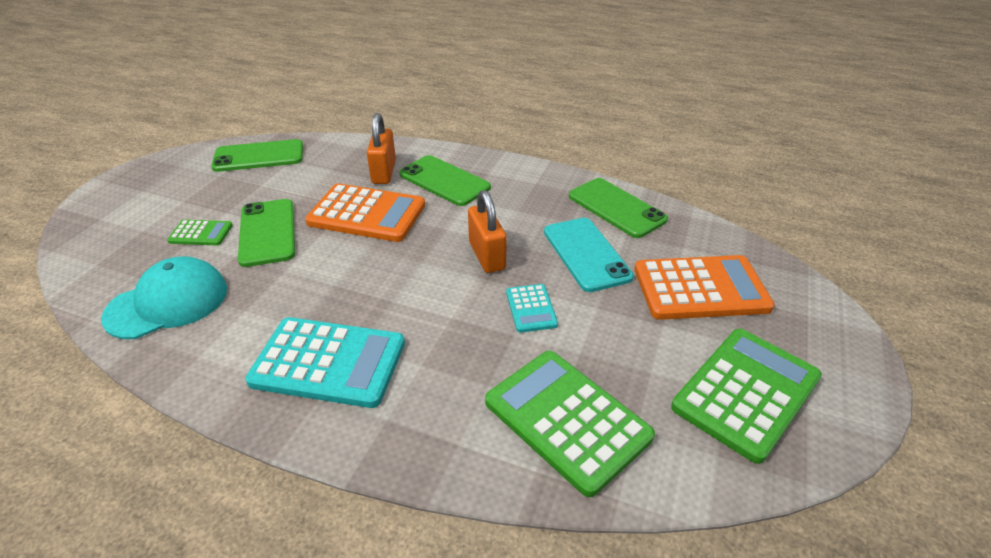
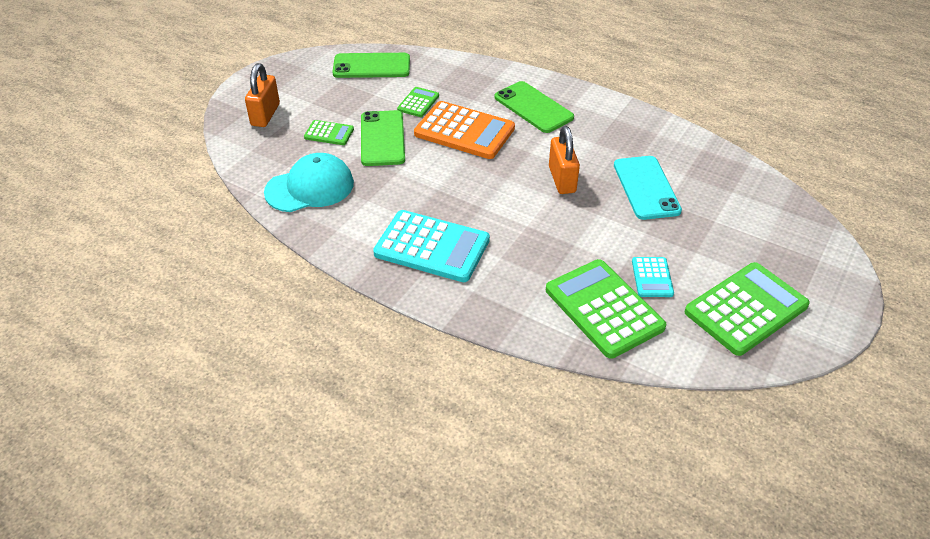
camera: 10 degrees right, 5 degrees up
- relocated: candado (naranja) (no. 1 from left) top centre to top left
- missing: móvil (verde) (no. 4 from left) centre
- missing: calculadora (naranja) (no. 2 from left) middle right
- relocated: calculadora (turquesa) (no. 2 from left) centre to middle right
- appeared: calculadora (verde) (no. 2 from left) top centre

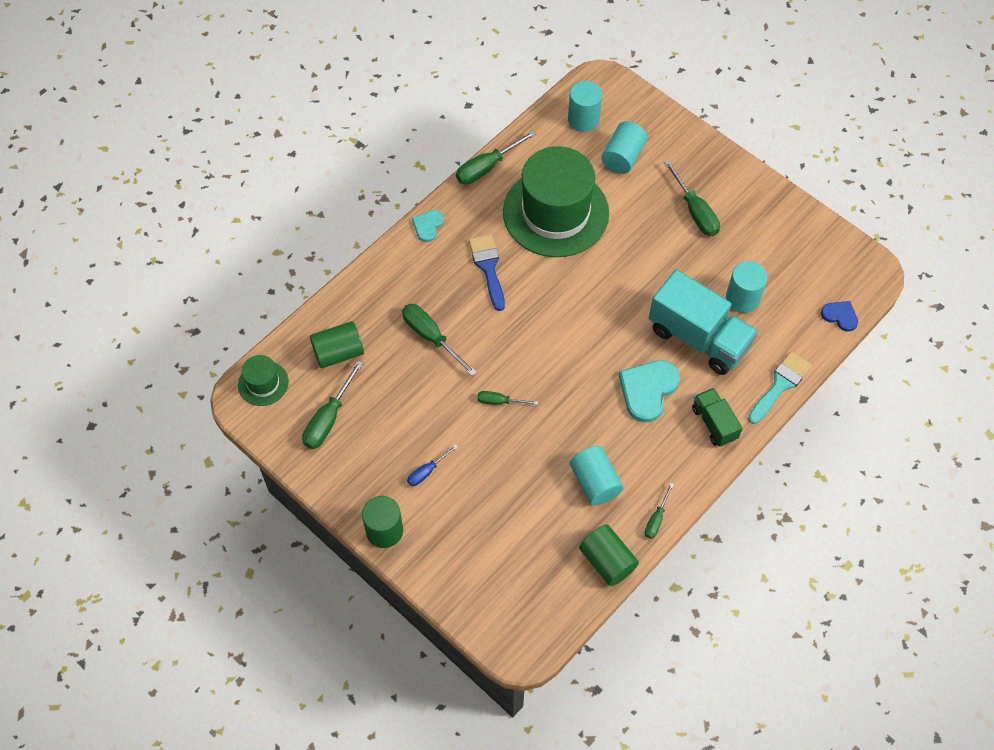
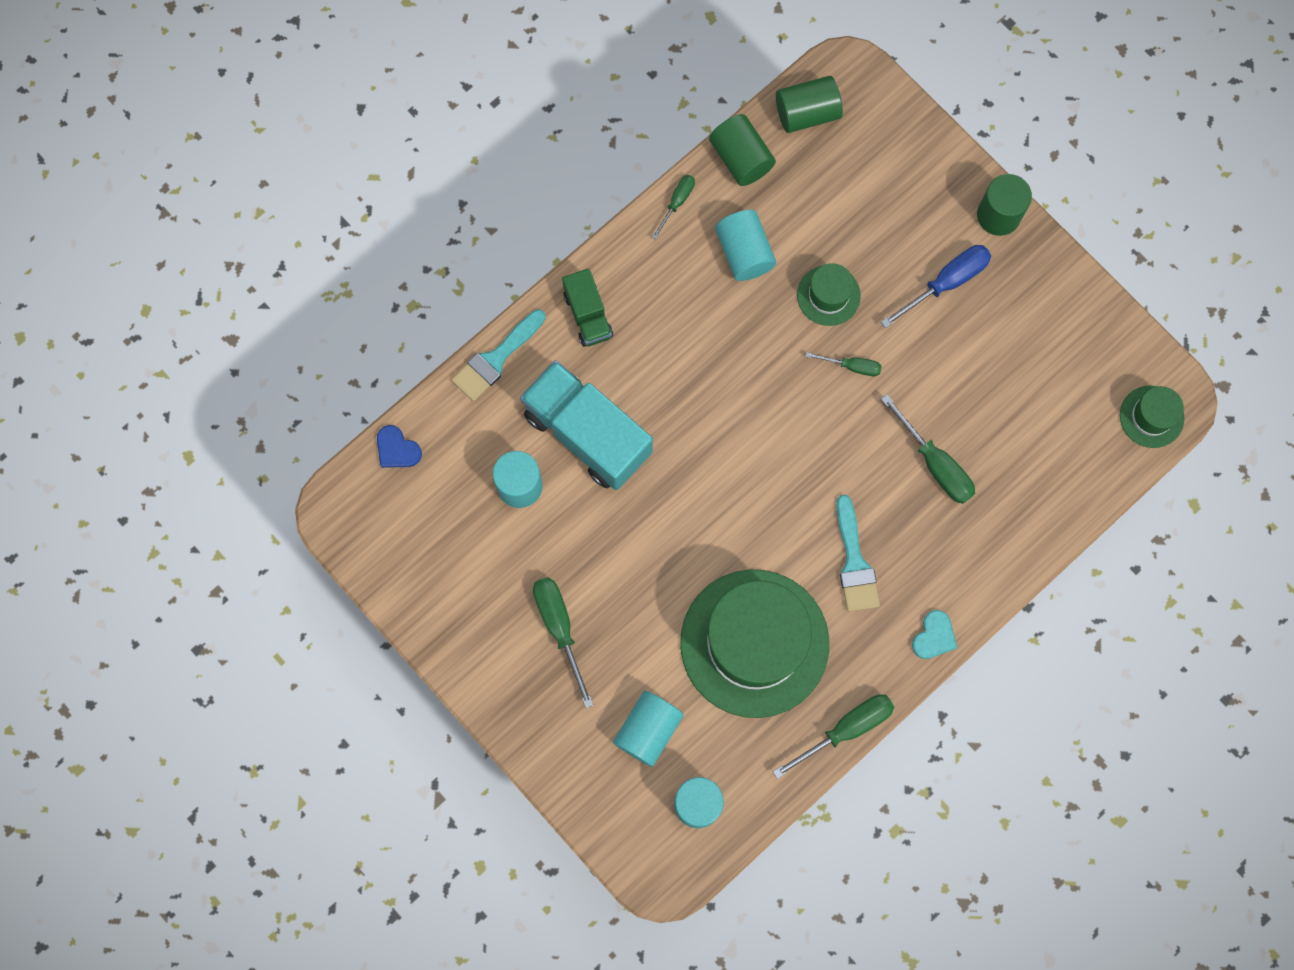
camera: 175 degrees left, 15 degrees up
- colour: pincel (azul) centre to pincel (turquesa) (no. 2 from left) centre
- relocated: cilindro (verde) (no. 1 from left in the first image) centre to cilindro (verde) (no. 2 from left) top centre
- missing: destornillador (verde) (no. 1 from left) centre
- missing: corazón (turquesa) (no. 2 from left) centre
- size: destornillador (azul) centre = top right x1.73
- appeared: sombrero (verde) (no. 2 from left) top centre

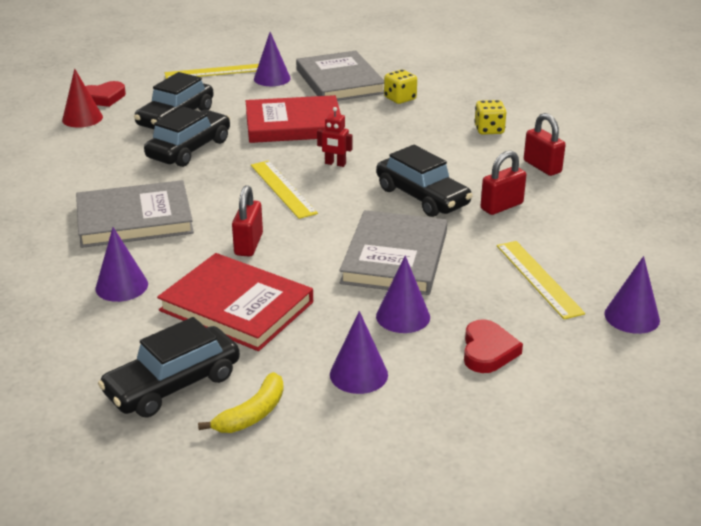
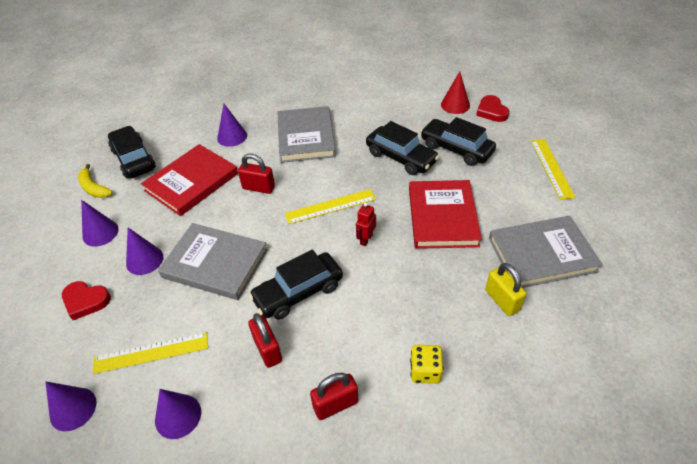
camera: 100 degrees right, 15 degrees up
- relocated: cono (morado) (no. 2 from left in the first image) top centre to cono (morado) (no. 4 from left) bottom left
- exchanged: dado (amarillo) (no. 1 from left) top centre to candado (amarillo) middle right

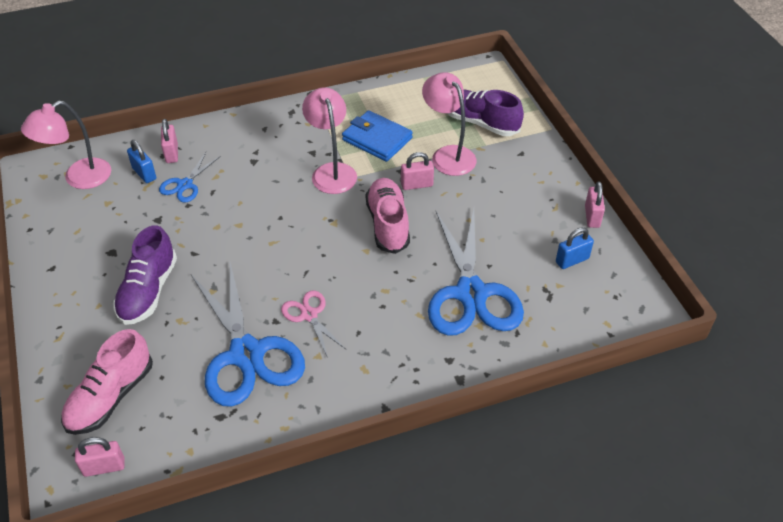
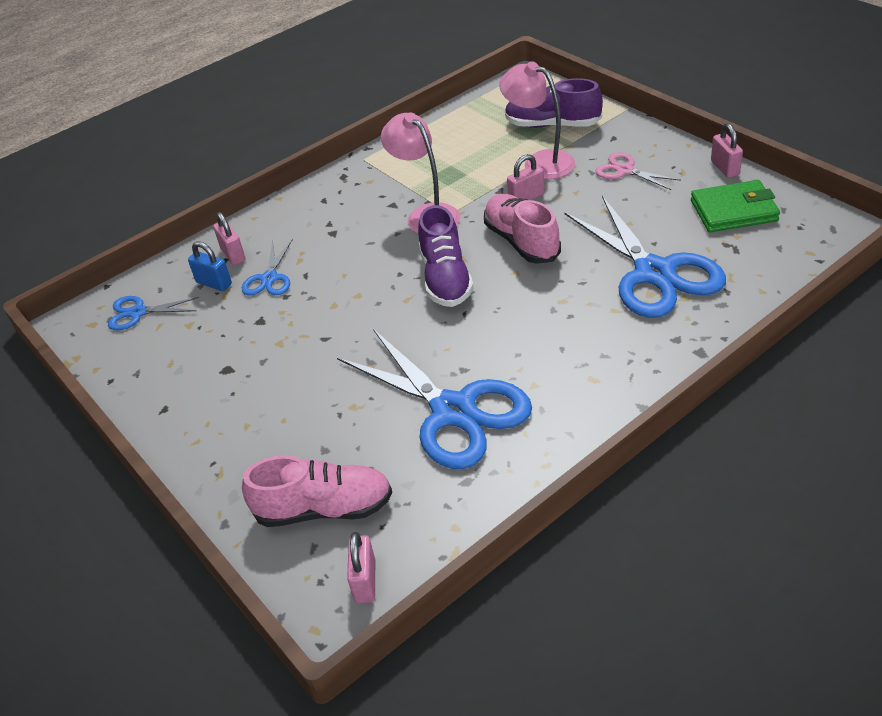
camera: 15 degrees left, 5 degrees down
- exchanged: lámpara (rosa) (no. 1 from left) top left to tijeras (azul) (no. 1 from left) middle left
- missing: cartera (azul) top centre
- relocated: zapato (morado) (no. 1 from left) middle left to centre
- exchanged: candado (azul) (no. 2 from left) middle right to cartera (verde) top right
- relocated: tijeras (rosa) centre to top right
- spun: zapato (rosa) (no. 1 from left) bottom left = bottom centre 105 degrees counterclockwise
- spun: candado (rosa) (no. 1 from left in the first image) bottom left = bottom centre 60 degrees counterclockwise

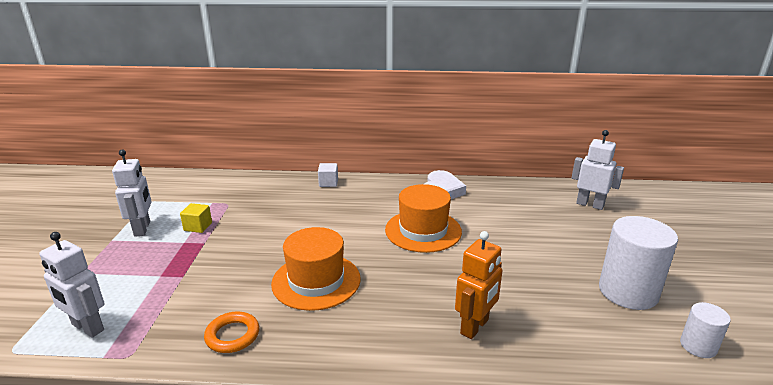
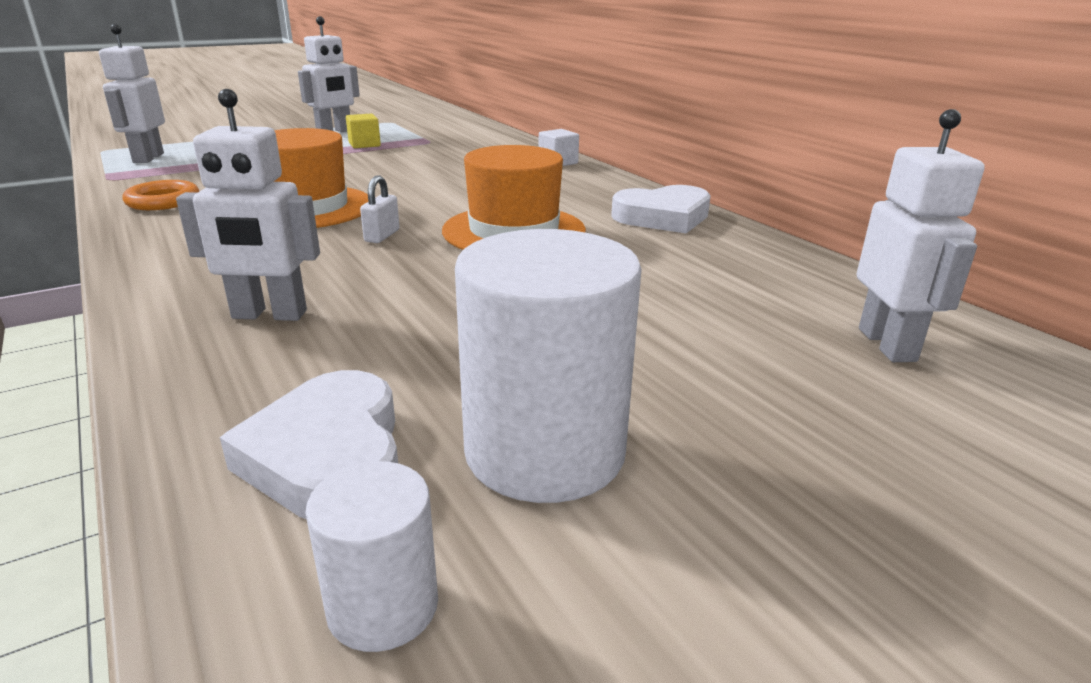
camera: 55 degrees right, 0 degrees up
- colour: robot (naranja) bottom centre to robot (blanco) (no. 2 from left) top left
- appeared: candado (blanco) top centre
- appeared: corazón (blanco) (no. 1 from left) middle left

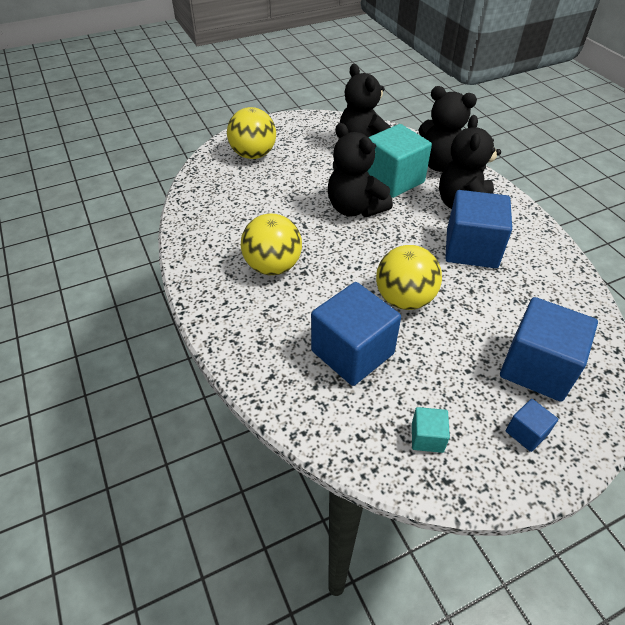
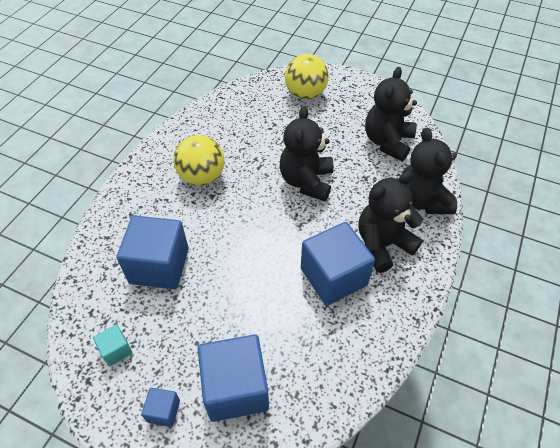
camera: 50 degrees right, 5 degrees up
- missing: cubo (turquesa) (no. 1 from left) top centre
- missing: pelota (amarillo) (no. 3 from left) centre

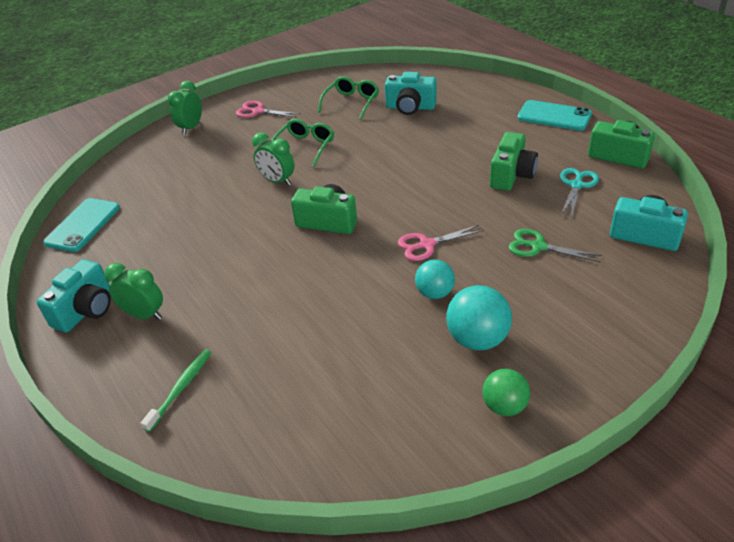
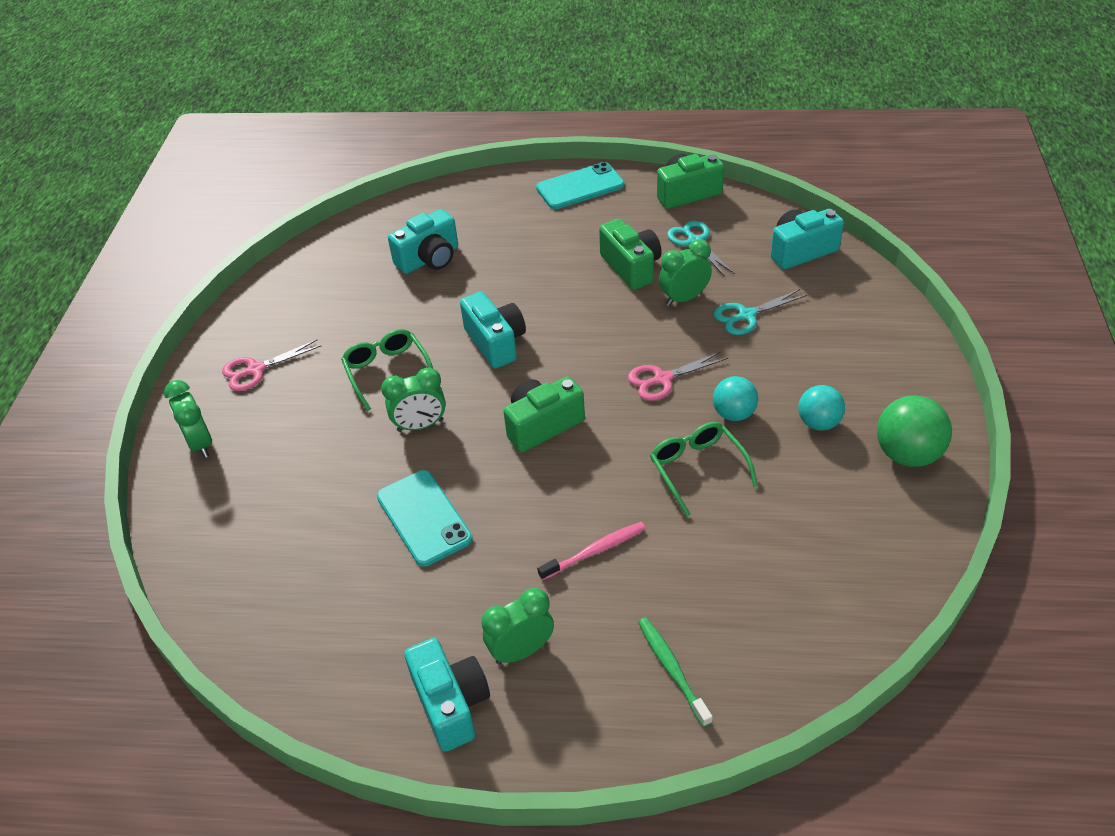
camera: 50 degrees left, 5 degrees up
- relocated: gafas (verde) (no. 2 from left) top centre to centre
- relocated: móvil (turquesa) (no. 1 from left) middle left to centre
- spun: tijeras (rosa) (no. 2 from left) centre = centre 45 degrees clockwise
- colour: tijeras (verde) middle right to tijeras (turquesa) (no. 2 from left) middle right
- size: pelota (turquesa) (no. 2 from left) centre = middle right x0.66
- size: pelota (verde) bottom right = middle right x1.51
- appeared: despertador (verde) (no. 4 from left) top centre
- appeared: cámara (turquesa) (no. 3 from left) centre
- appeared: cepillo de dientes (rosa) centre

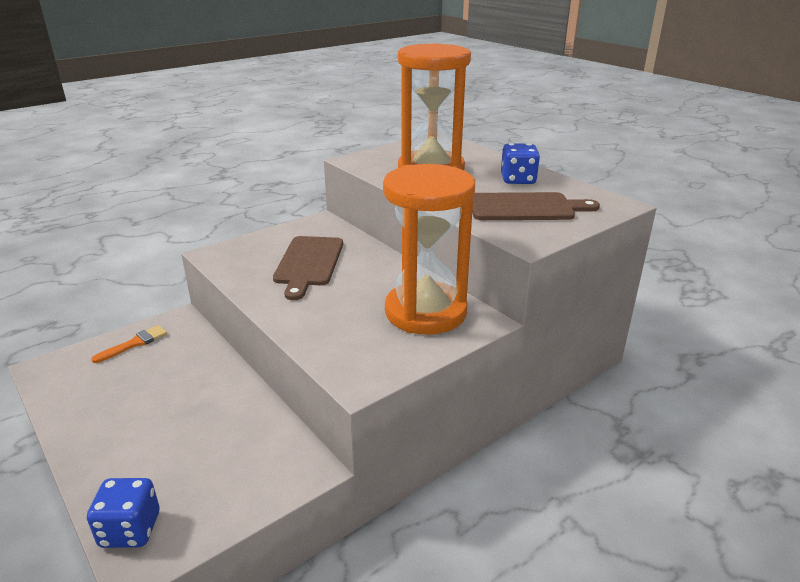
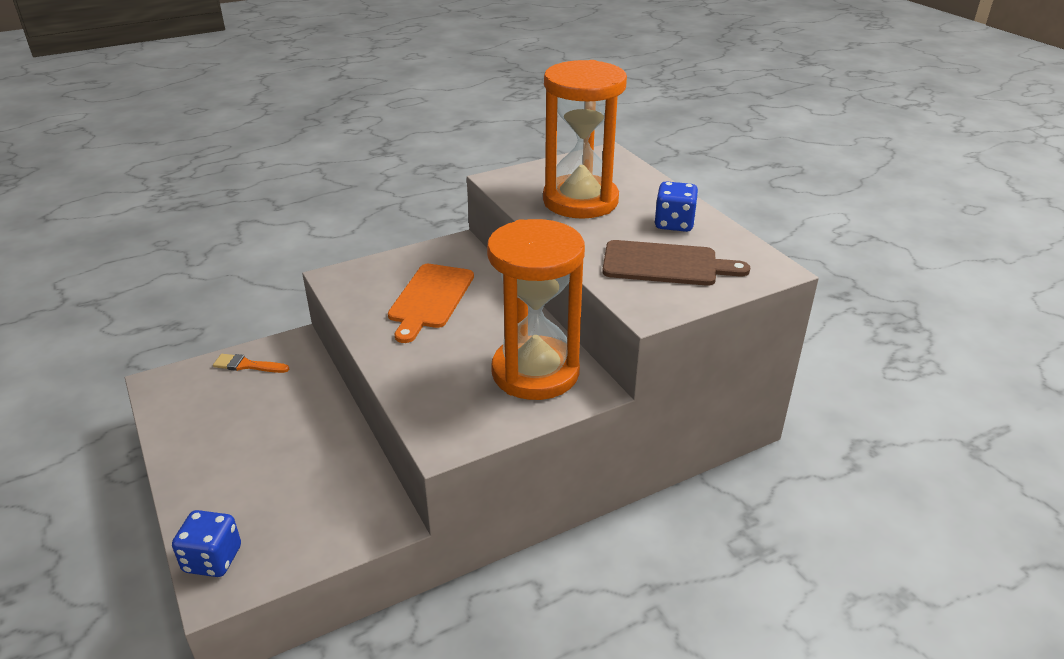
camera: 10 degrees right, 5 degrees up
- colour: tabla de cortar (marrón) (no. 1 from left) centre to tabla de cortar (naranja) centre
- spun: pincel (naranja) middle left = middle left 135 degrees counterclockwise

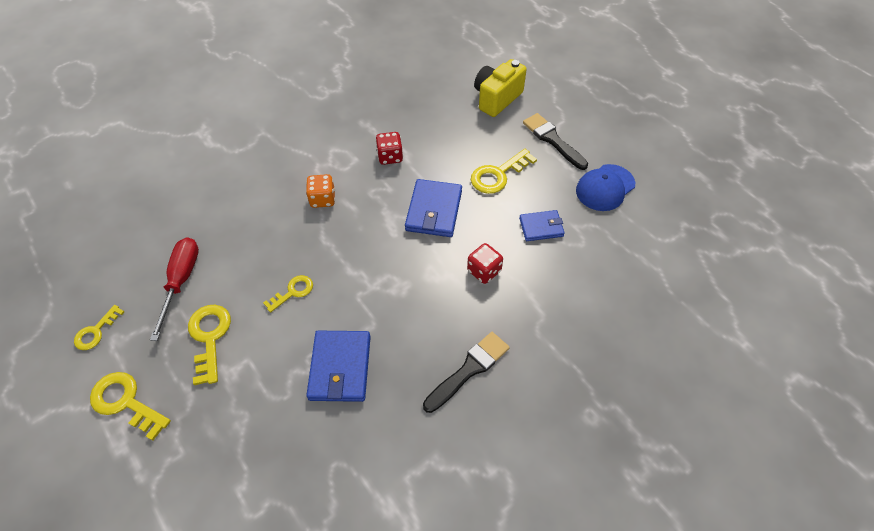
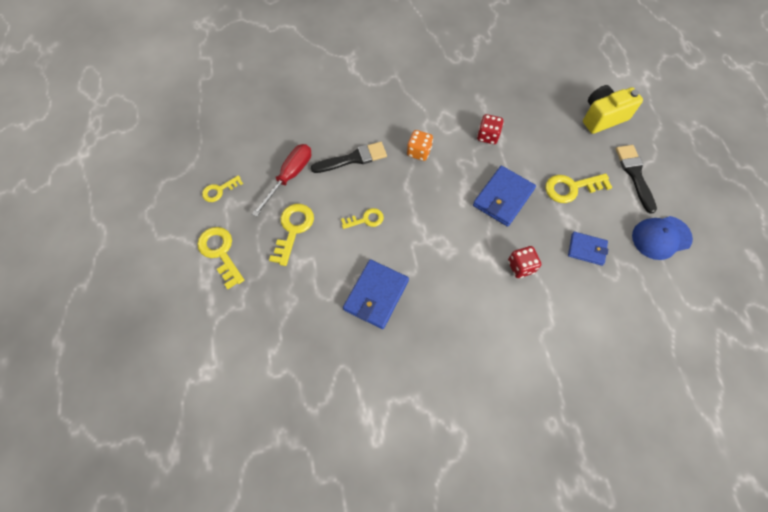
camera: 25 degrees right, 10 degrees up
- relocated: pincel (negro) (no. 1 from left) bottom centre to top centre

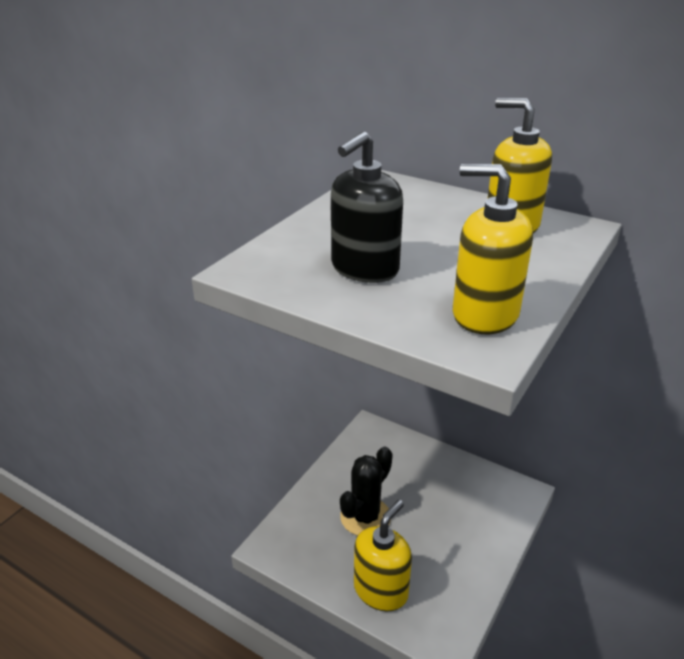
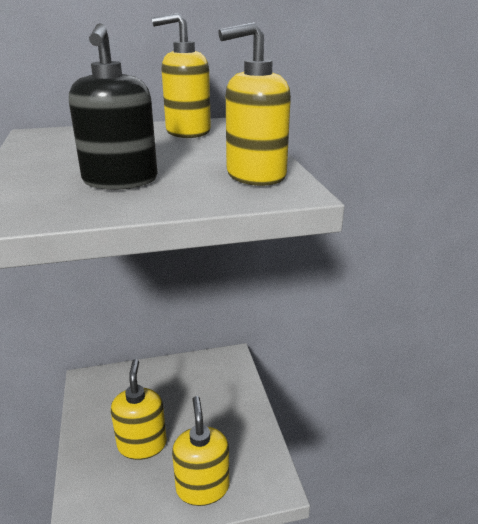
camera: 45 degrees left, 5 degrees down
- exchanged: cactus (negro) bottom centre to dispensador de jabón (amarillo) (no. 1 from left) bottom left

